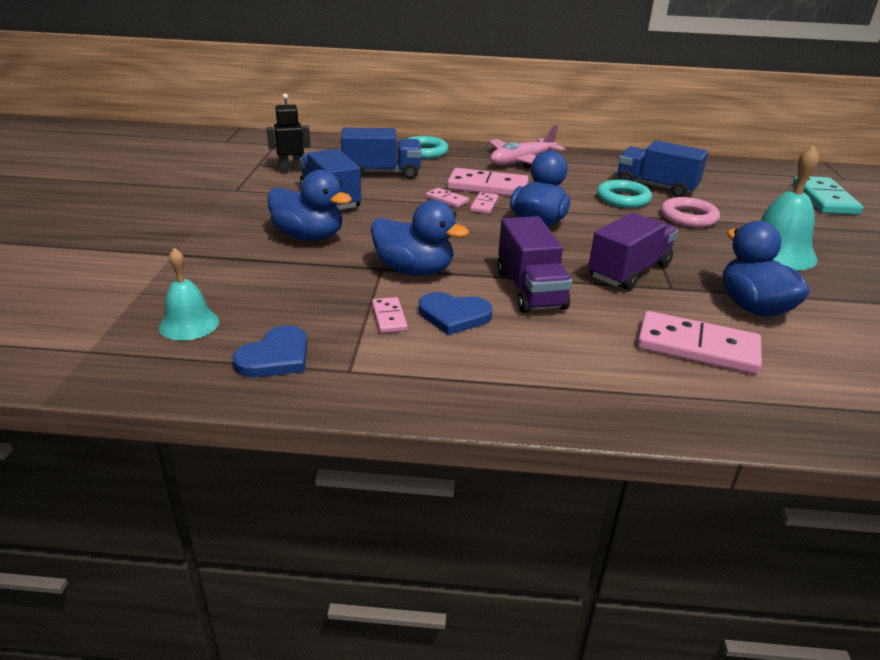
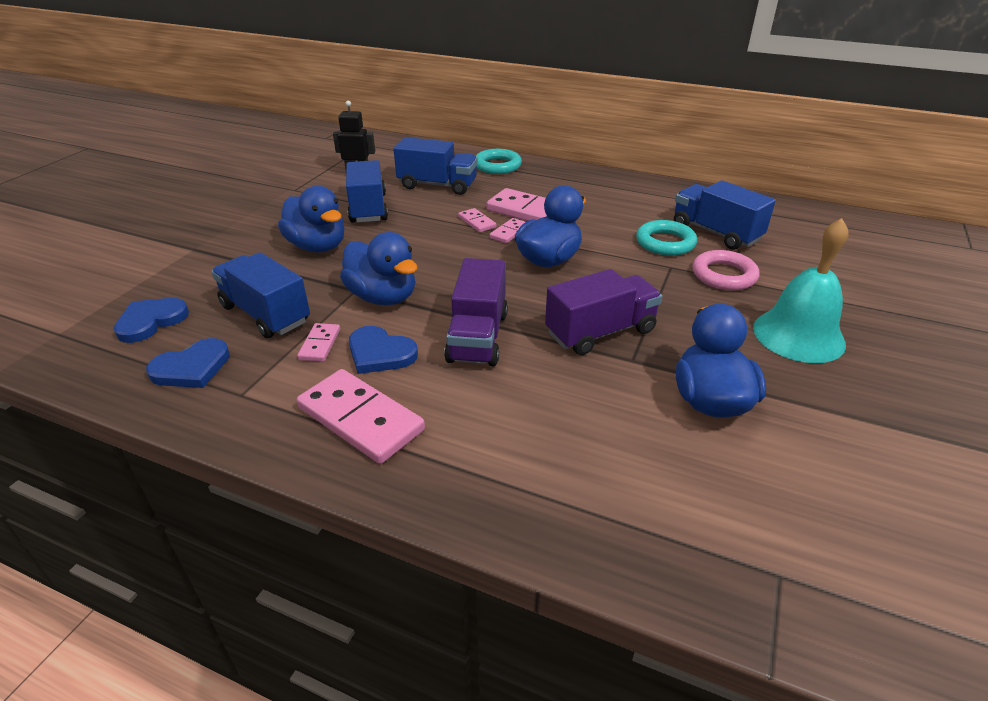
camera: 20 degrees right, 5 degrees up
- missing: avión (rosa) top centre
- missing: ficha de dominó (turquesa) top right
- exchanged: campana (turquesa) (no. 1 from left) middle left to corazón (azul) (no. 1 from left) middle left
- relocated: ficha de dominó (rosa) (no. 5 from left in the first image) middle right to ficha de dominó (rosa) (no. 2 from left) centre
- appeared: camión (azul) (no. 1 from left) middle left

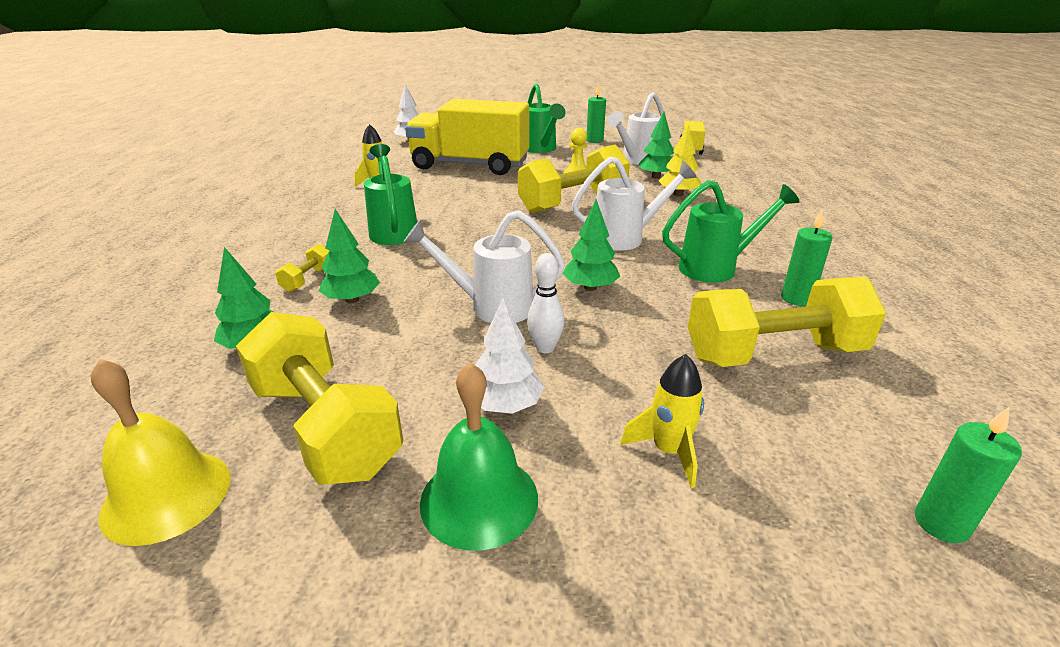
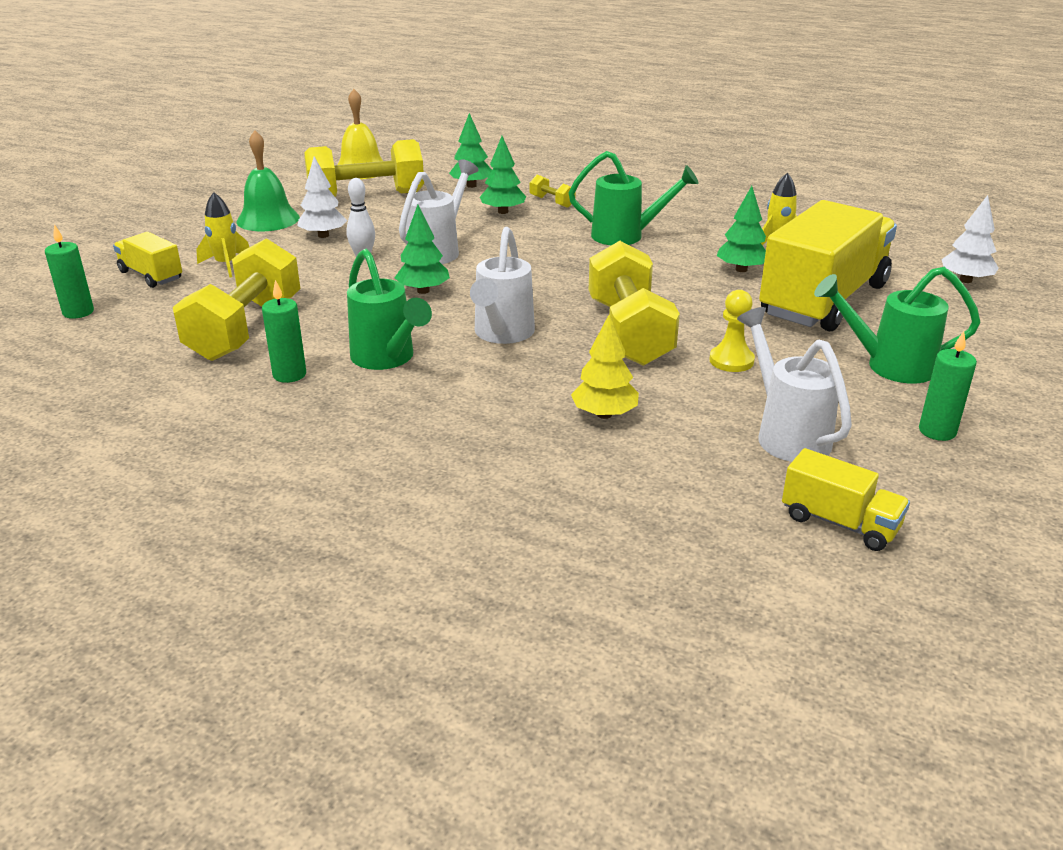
camera: 115 degrees right, 0 degrees up
- relocated: árbol (verde) (no. 4 from left) top centre to top right
- spun: regadera (verde) (no. 3 from left in the first image) middle right = centre 45 degrees counterclockwise
- appeared: camión (amarillo) (no. 1 from left) top left

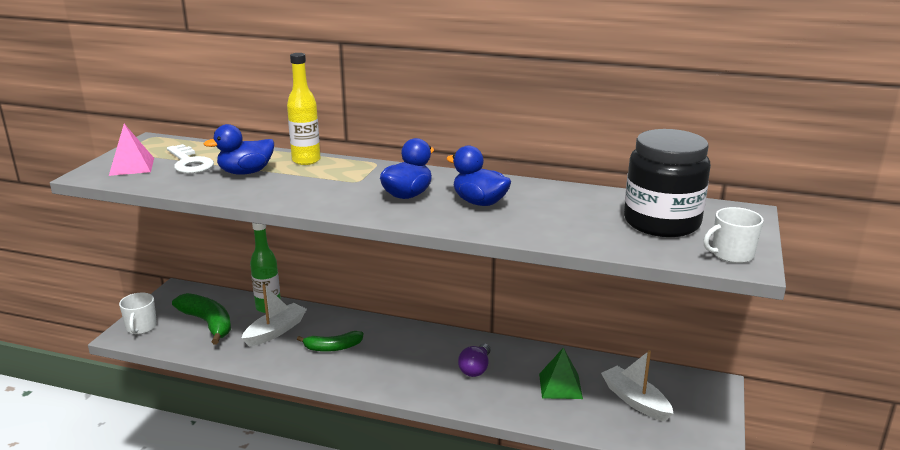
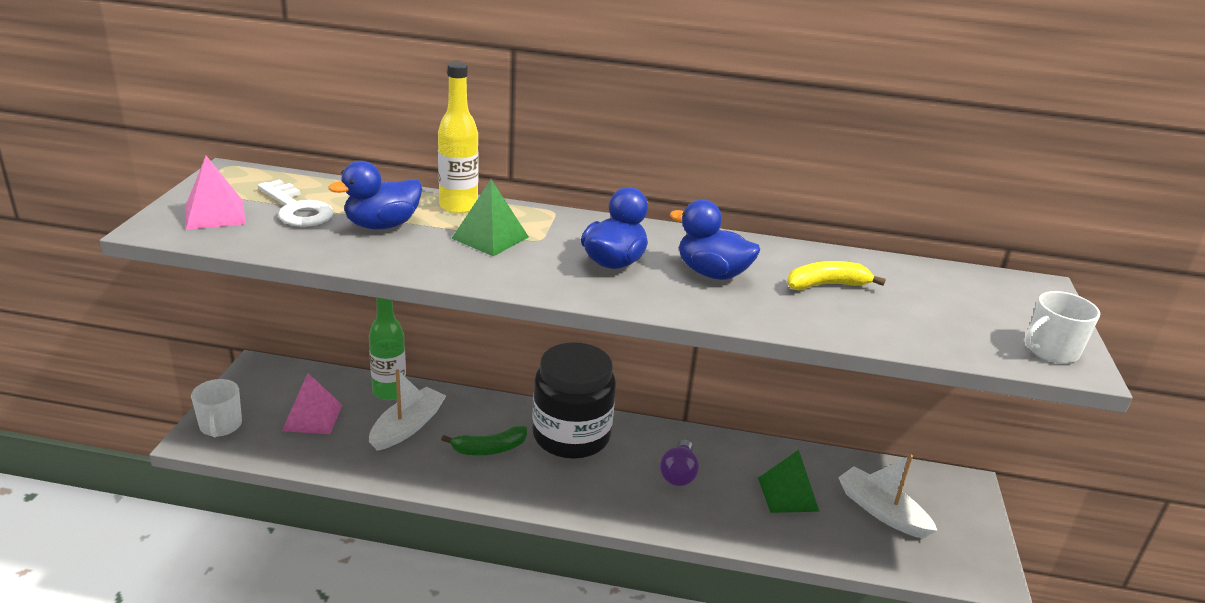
camera: 10 degrees left, 5 degrees up
- relocated: tarro (negro) middle right to centre
- exchanged: plátano (verde) (no. 1 from left) bottom left to pirámide (rosa) (no. 2 from left) bottom left
- appeared: pirámide (verde) (no. 1 from left) centre
- appeared: plátano (amarillo) middle right

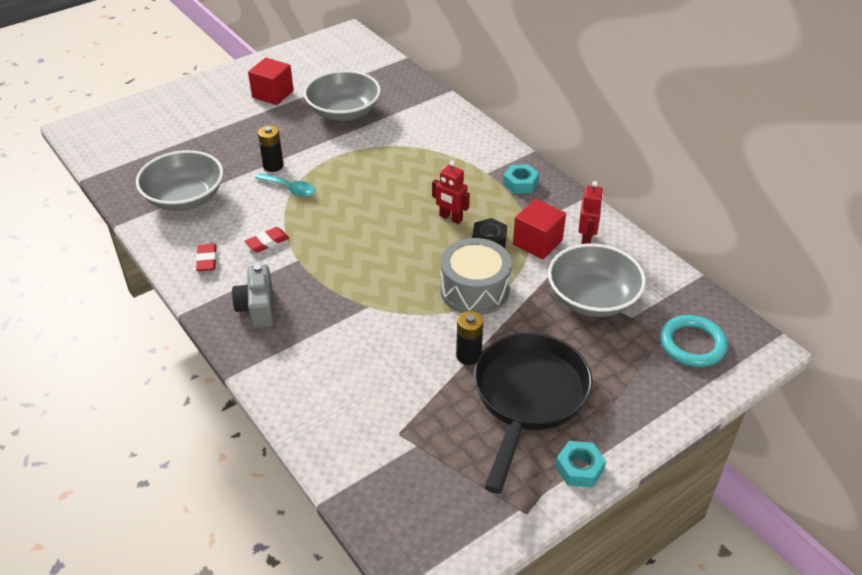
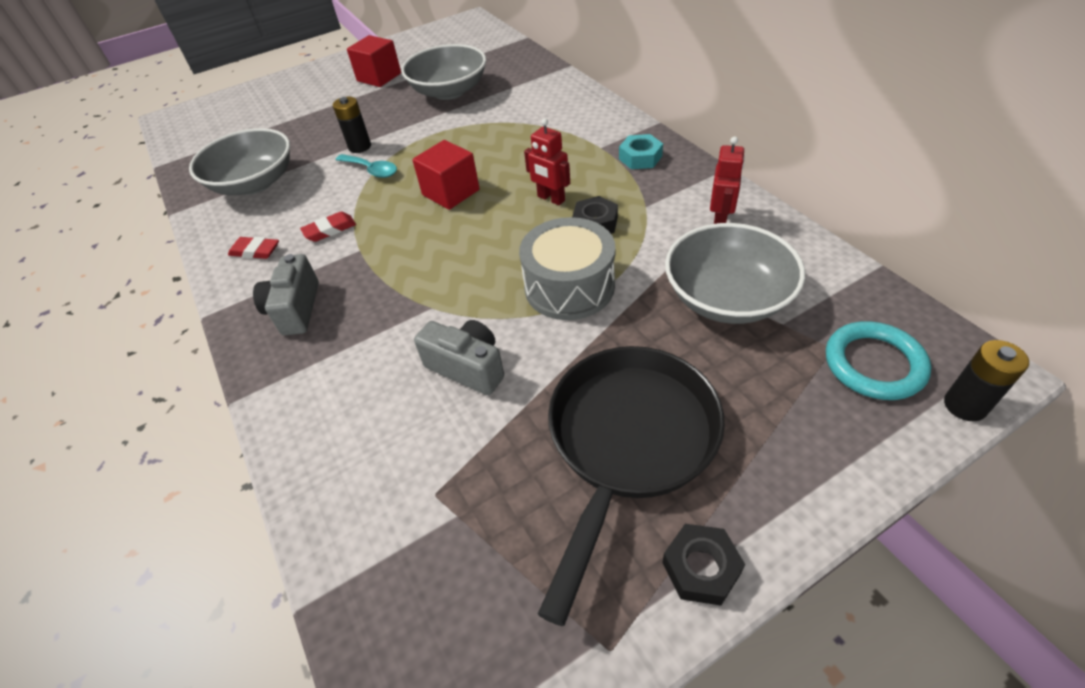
camera: 10 degrees right, 5 degrees up
- relocated: cubo (rojo) (no. 2 from left) centre to top centre
- spun: goma de borrar (rojo) (no. 1 from left) middle left = middle left 75 degrees counterclockwise
- relocated: pila (negro) (no. 2 from left) centre to middle right
- colour: tuerca (turquesa) (no. 2 from left) bottom right to tuerca (negro) (no. 2 from left) bottom centre
- appeared: cámara (gris) (no. 2 from left) centre

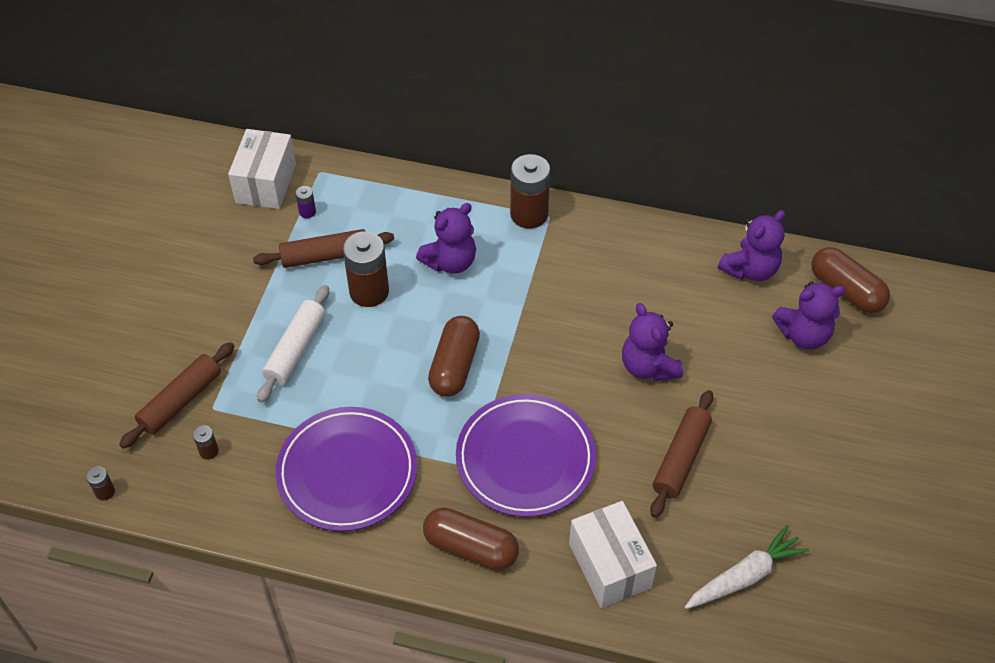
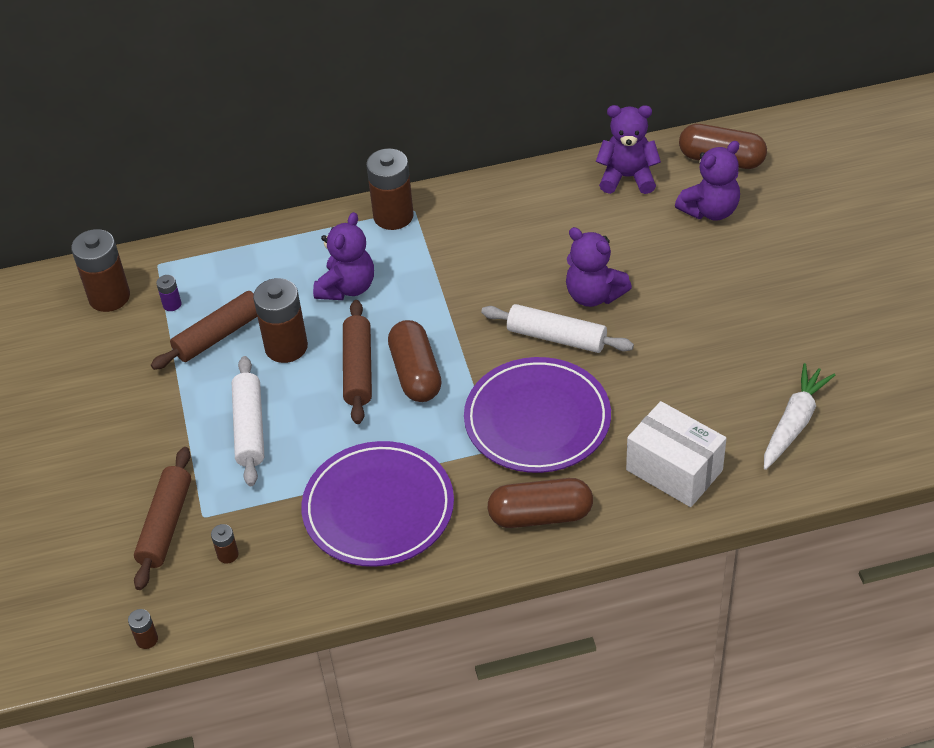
camera: 25 degrees left, 5 degrees down
- exchanged: caja (blanco) (no. 1 from left) top left to pila (marrón) (no. 1 from left) middle left
- spun: osito (morado) (no. 3 from left) middle right = top right 105 degrees counterclockwise
- relocated: rodillo (marrón) (no. 3 from left) bottom right to centre
- appeared: rodillo (blanco) (no. 2 from left) centre

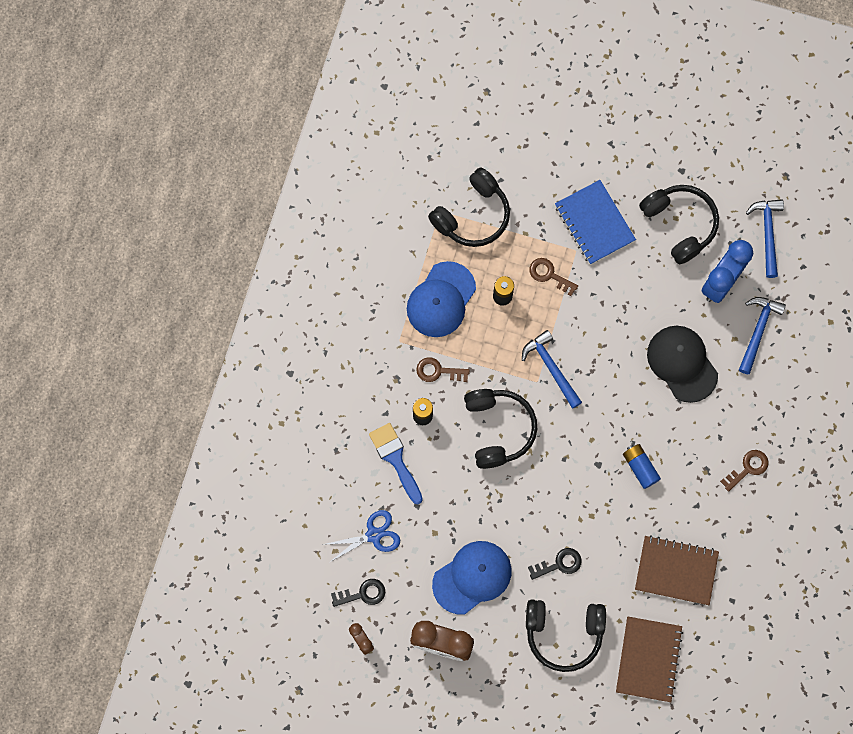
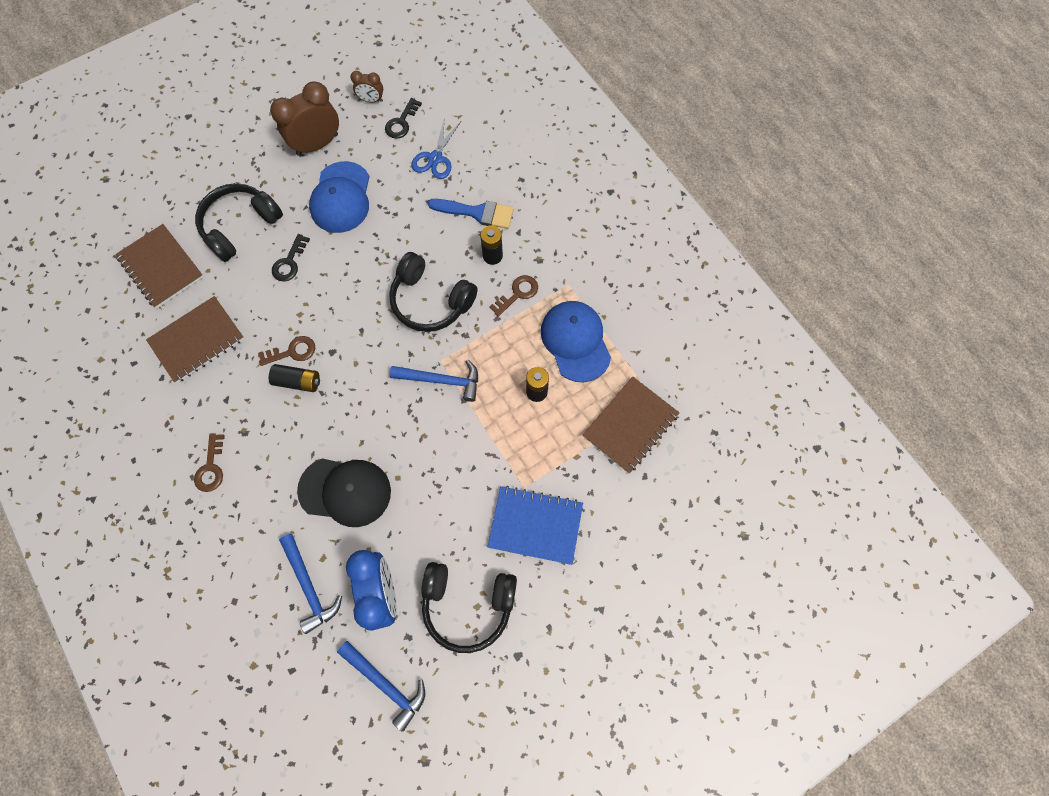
camera: 130 degrees right, 5 degrees down
- exchanged: auriculares (negro) (no. 1 from left) top centre to cuaderno (marrón) (no. 3 from left) centre
- relocated: llave (marrón) (no. 2 from left) centre to middle left
- colour: pila (azul) middle right to pila (negro) (no. 1 from left) middle left

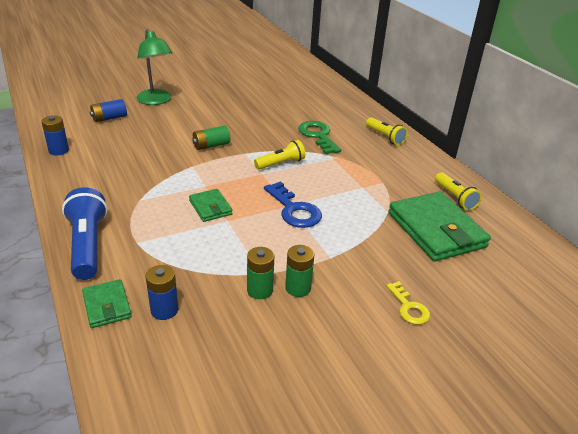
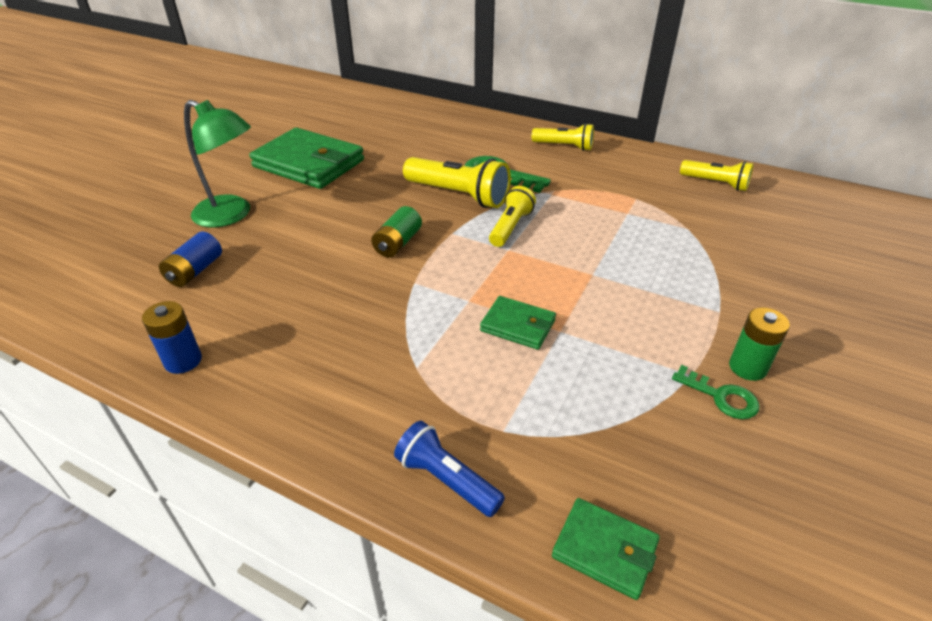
camera: 35 degrees left, 5 degrees up
- missing: llave (azul) centre
- size: lámpara de mano (azul) middle left = bottom centre x0.63
- relocated: cartera (verde) (no. 3 from left in the first image) middle right to cartera (verde) (no. 1 from left) top left
- exchanged: pila (verde) (no. 2 from left) centre to llave (verde) (no. 2 from left) middle right
- missing: pila (azul) (no. 3 from left) bottom left
- missing: llave (amarillo) bottom right
- appeared: lámpara de mano (amarillo) (no. 1 from left) top centre

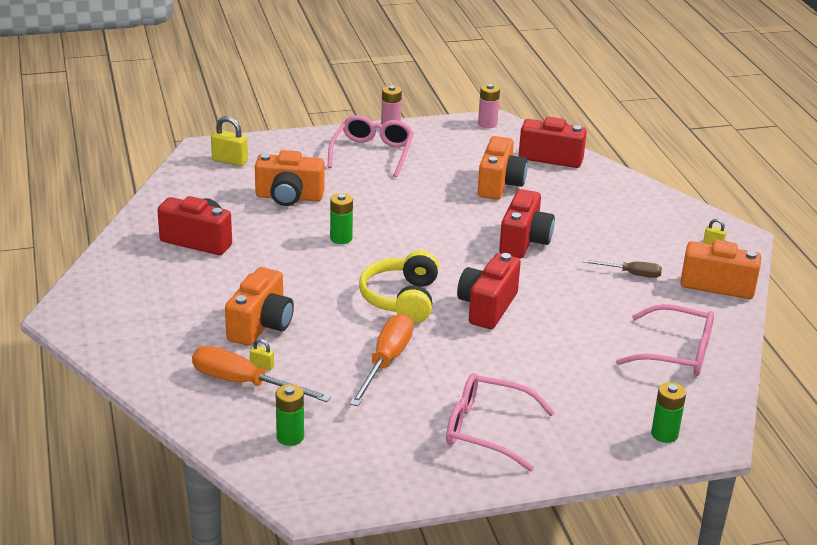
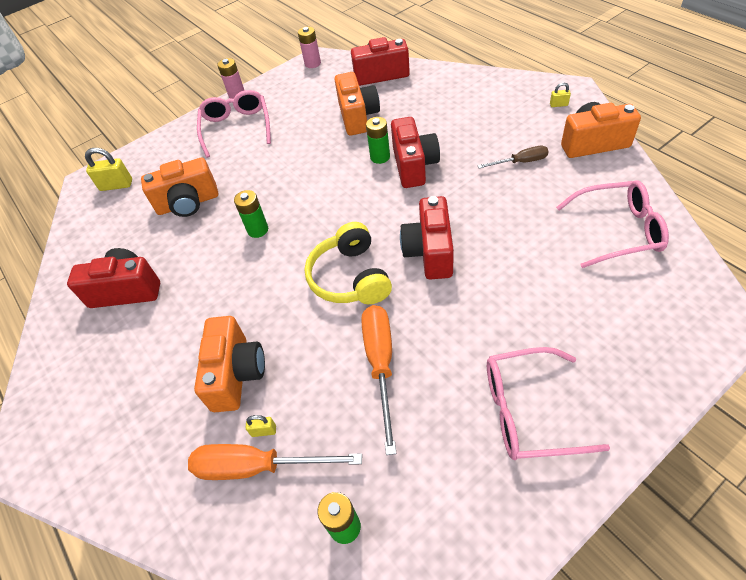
camera: 15 degrees left, 20 degrees up
- relocated: pila (verde) (no. 3 from left) bottom right to top centre

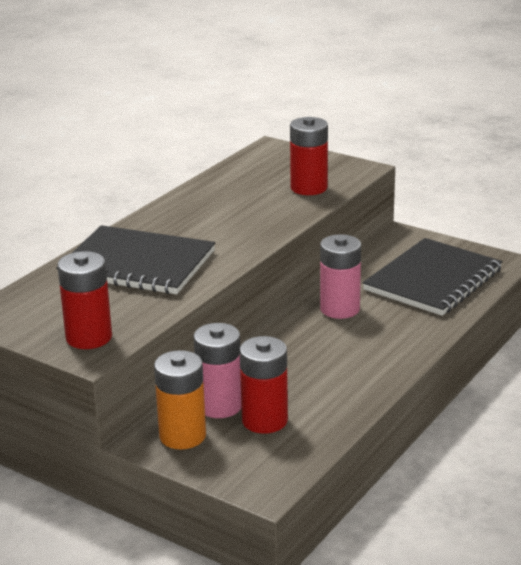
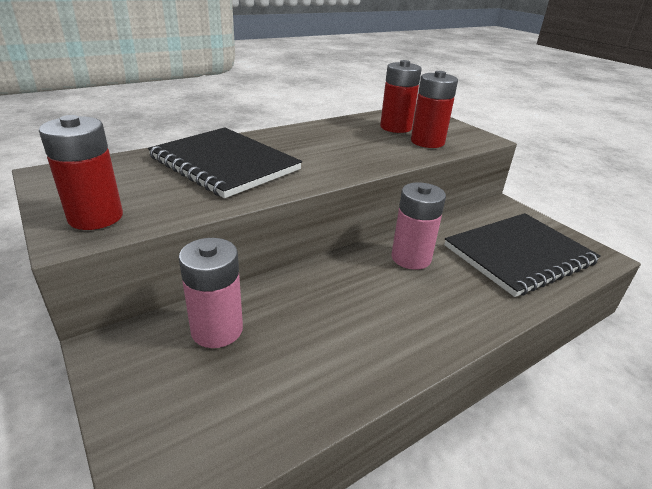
camera: 20 degrees right, 5 degrees up
- relocated: pila (rojo) (no. 2 from left) bottom centre to top centre
- missing: pila (naranja) bottom centre

